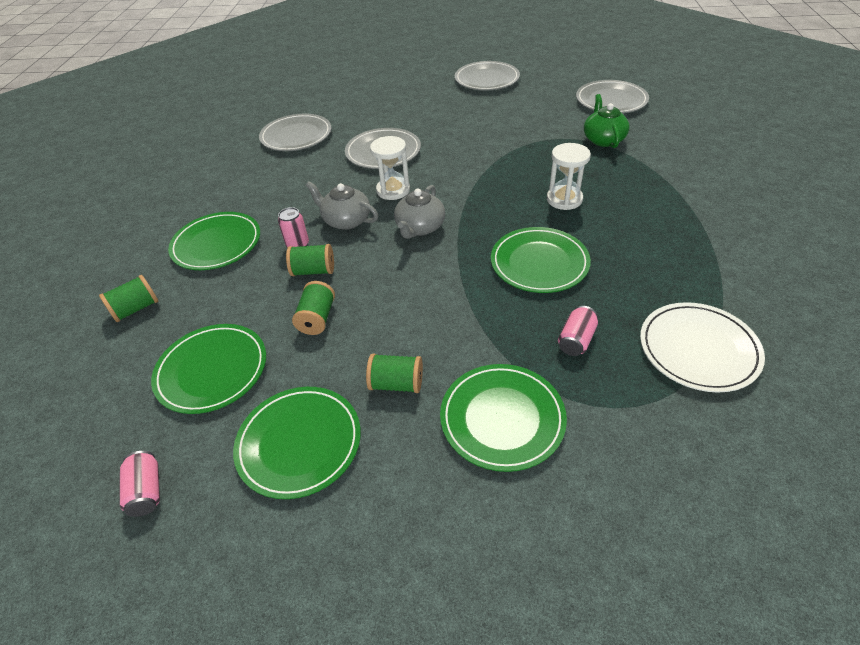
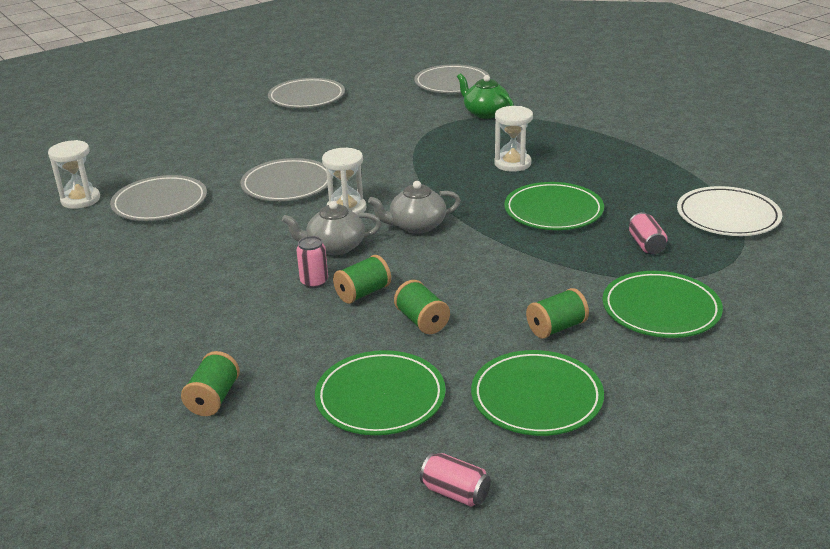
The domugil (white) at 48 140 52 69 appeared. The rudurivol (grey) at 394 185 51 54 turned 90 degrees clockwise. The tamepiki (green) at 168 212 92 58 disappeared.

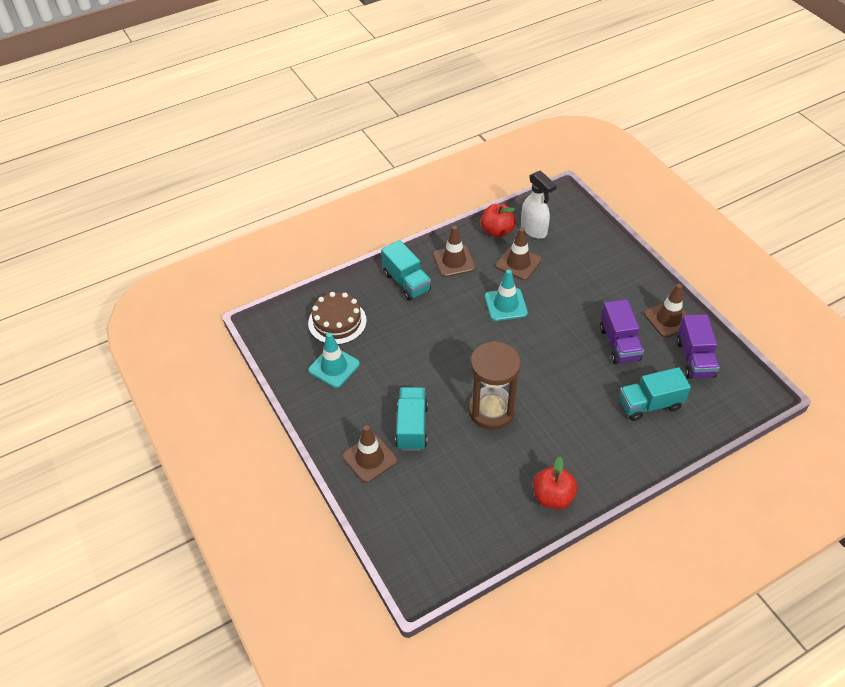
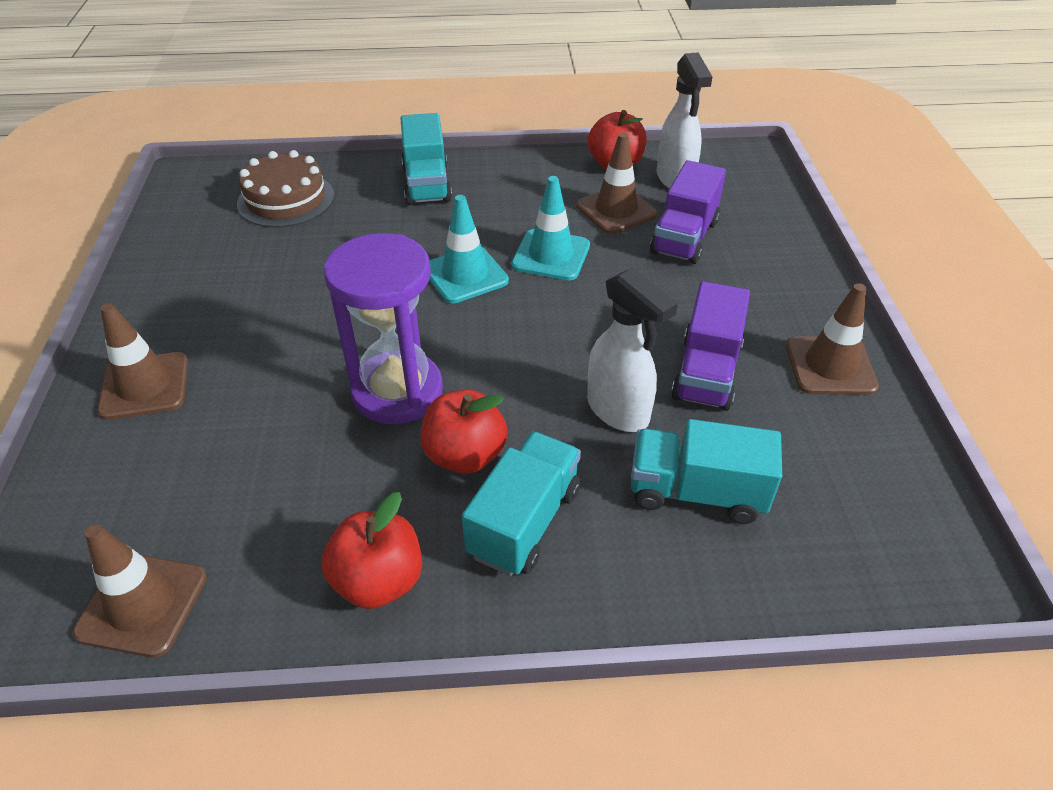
The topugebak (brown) moved from 433 226 43 51 to 73 524 134 134. The domugil (brown) at 468 341 53 89 became the domugil (purple) at 324 233 119 191. The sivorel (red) at 420 389 88 85 appeared. The topugebak (turquoise) moved from 308 333 52 55 to 429 195 80 108. The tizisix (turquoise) moved from 395 387 33 64 to 462 431 119 145. The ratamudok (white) at 587 268 91 164 appeared. The tizisix (purple) moved from 676 314 43 65 to 650 160 76 104.

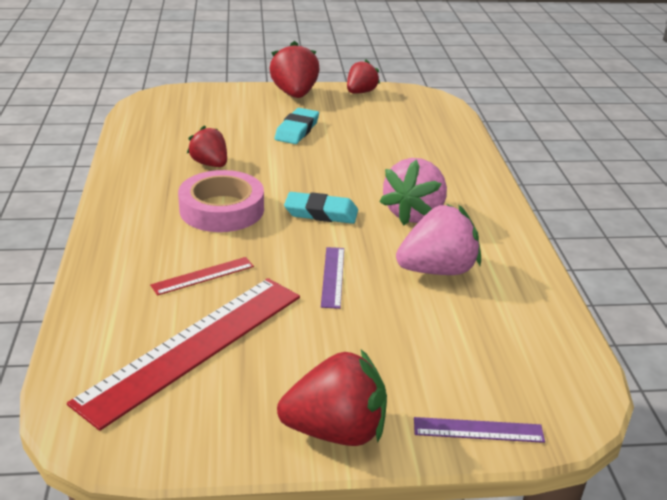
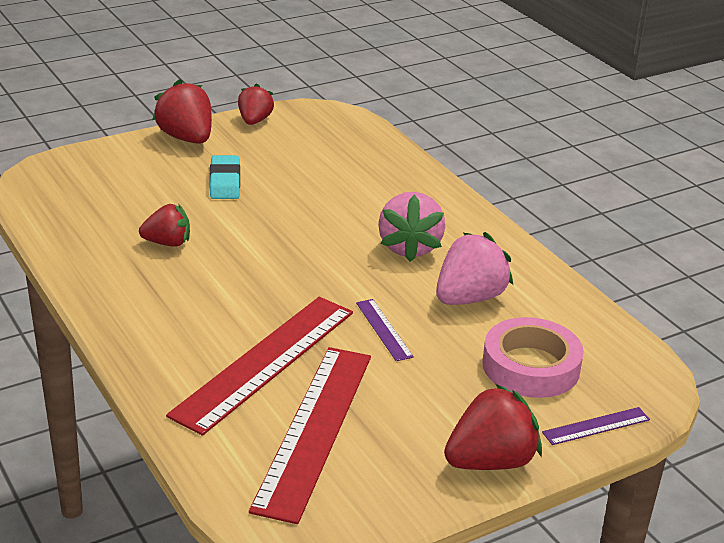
The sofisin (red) at 187 125 40 42 turned 150 degrees clockwise. The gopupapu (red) at 150 257 104 39 changed to 2.28 times the size. The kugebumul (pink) moved from 178 170 86 62 to 482 317 102 81. The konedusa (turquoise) at 284 192 74 32 disappeared.

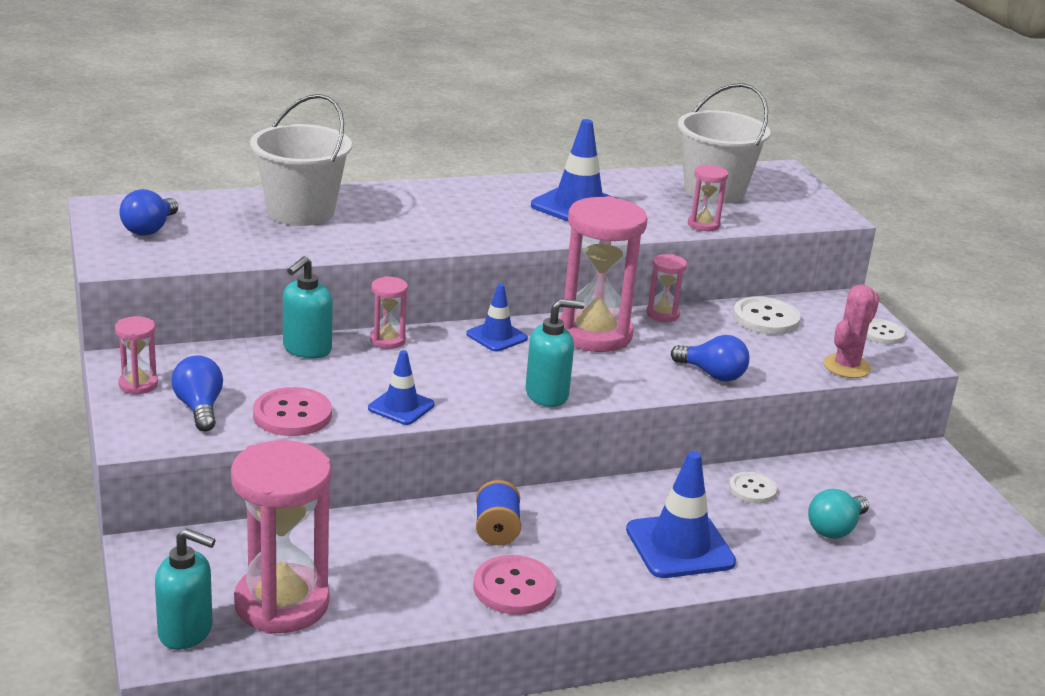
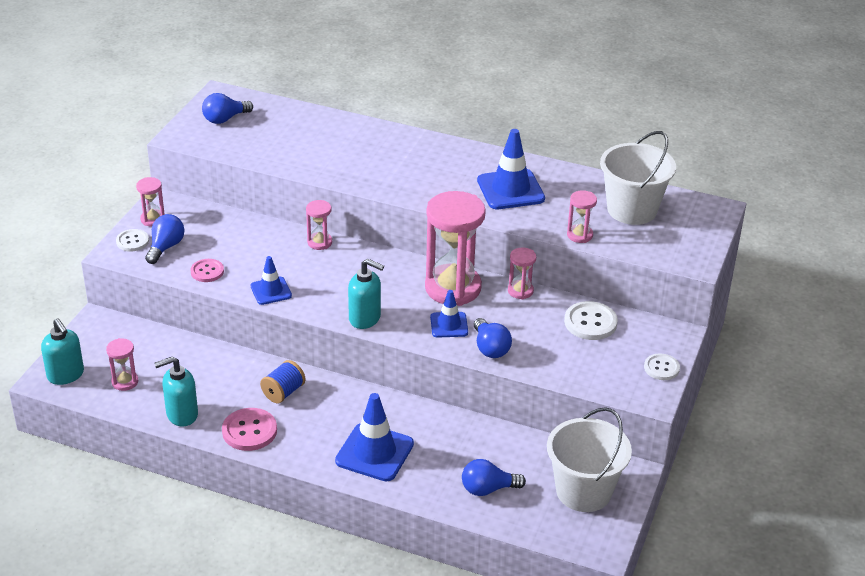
The domugil (pink) at 231 440 100 194 changed to 0.46 times the size. The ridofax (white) moved from 729 472 48 32 to 116 229 33 23. The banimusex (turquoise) moved from 283 256 50 103 to 154 356 44 71. The ridofax (pink) at 253 387 79 49 changed to 0.65 times the size. The topugebak (blue) moved from 466 284 62 68 to 430 290 38 47. The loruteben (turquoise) at 808 489 61 50 became the loruteben (blue) at 462 459 64 37. The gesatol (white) moved from 250 94 102 132 to 547 407 85 105. The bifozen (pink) at 823 284 57 94 disappeared.

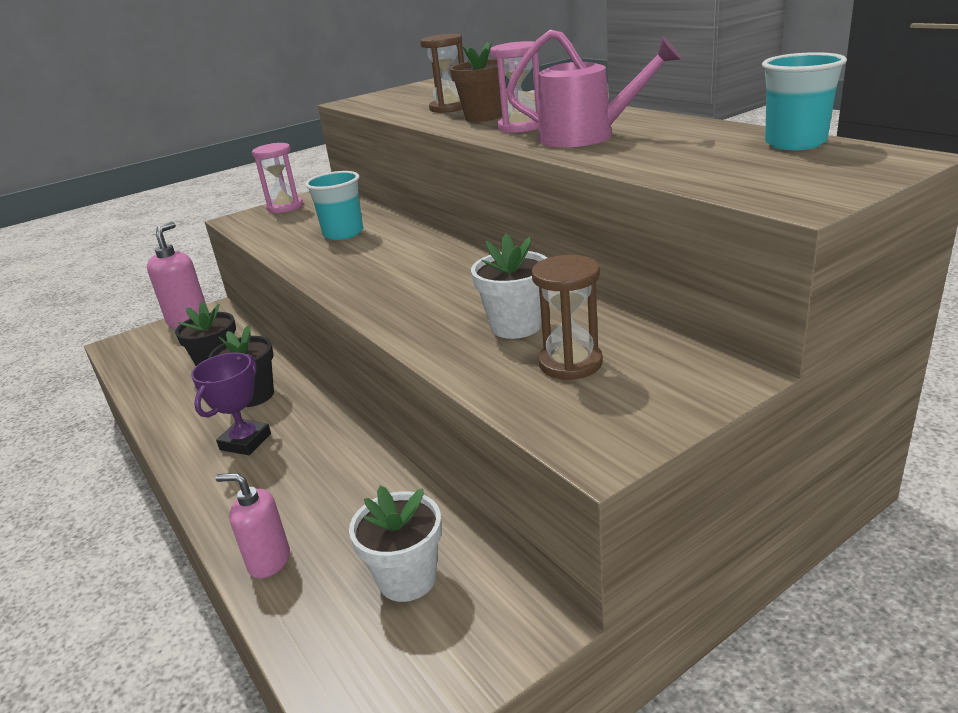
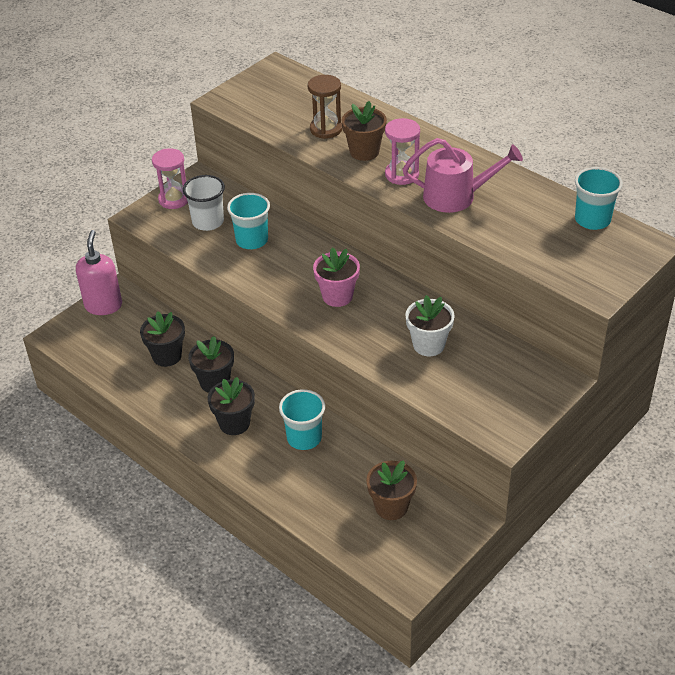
The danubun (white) at 183 175 42 56 appeared. The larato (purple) at 191 353 80 102 was replaced by the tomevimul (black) at 208 377 47 58. The danubun (turquoise) at 279 389 46 61 appeared. The tomevimul (pink) at 313 248 47 59 appeared. The tomevimul (white) at 349 486 93 116 became the tomevimul (brown) at 366 460 51 60. The banimusex (pink) at 215 473 75 106 disappeared. The domugil (brown) at 532 255 71 125 disappeared.

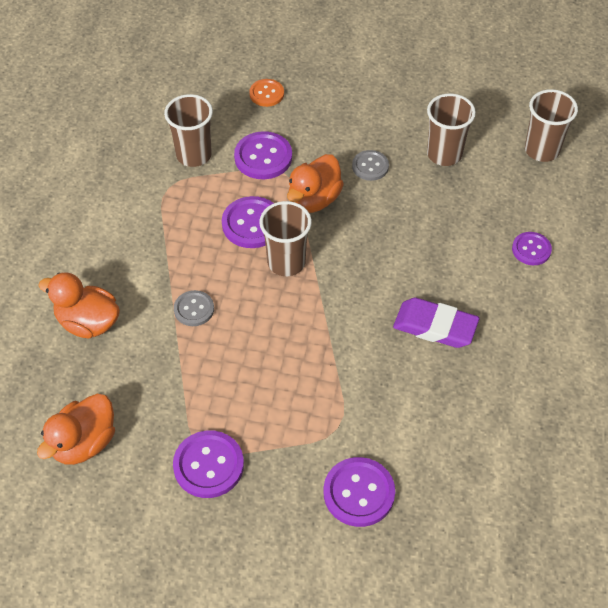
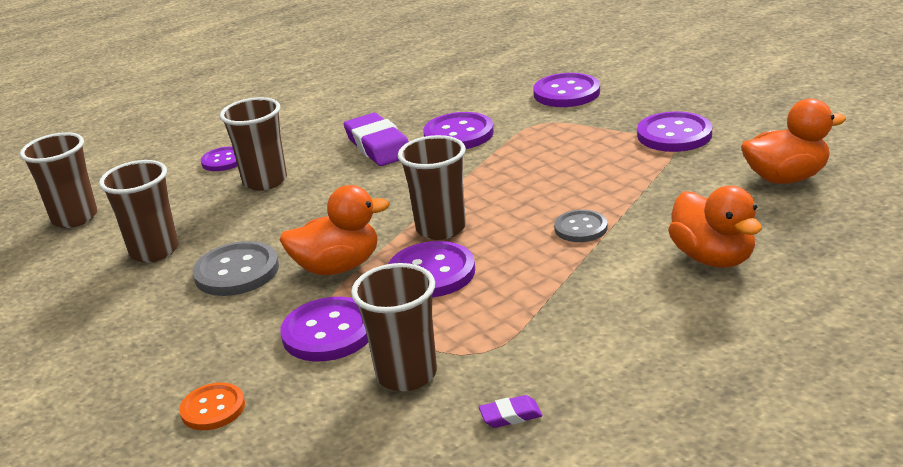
The ridofax (grey) at 352 150 37 31 changed to 1.59 times the size. The danubun (brown) at 220 97 67 94 appeared. The ridofax (purple) at 423 112 71 37 appeared. The konedusa (purple) at 479 395 63 33 appeared.

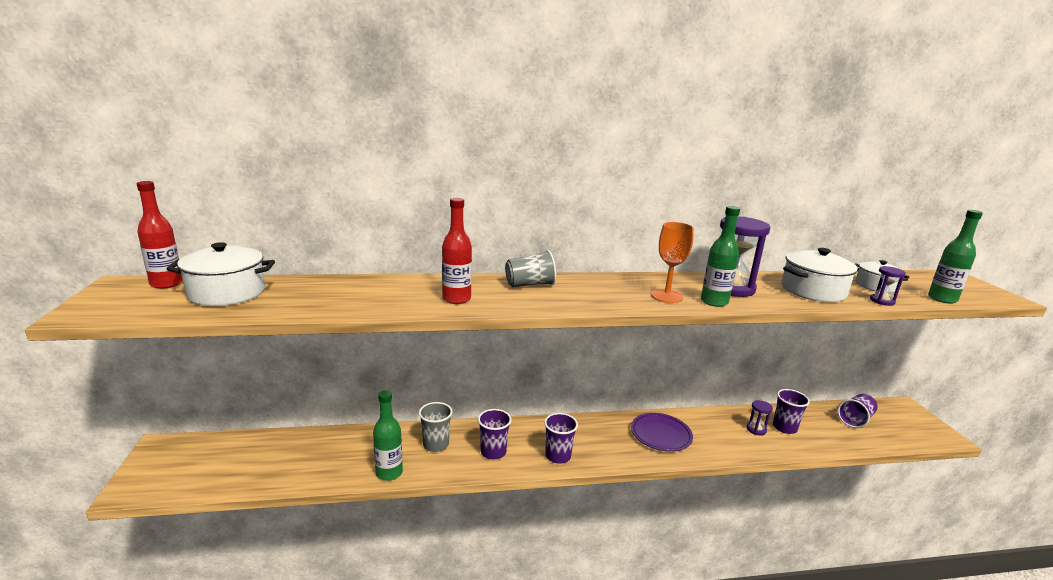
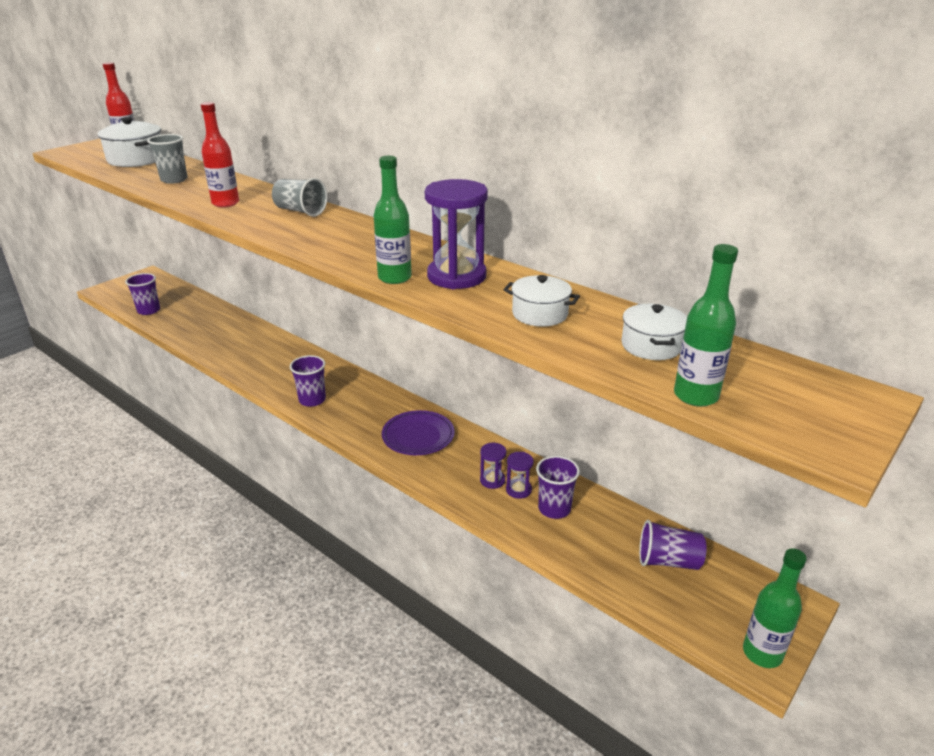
The danubun (purple) moved from 478 409 34 50 to 125 273 35 42. The danubun (grey) moved from 419 402 33 50 to 147 134 40 50. The domugil (purple) moved from 870 266 36 40 to 480 443 26 46. The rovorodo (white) at 781 248 77 54 changed to 0.63 times the size. The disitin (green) moved from 373 390 30 91 to 743 548 64 120. The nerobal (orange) at 651 222 43 81 disappeared.

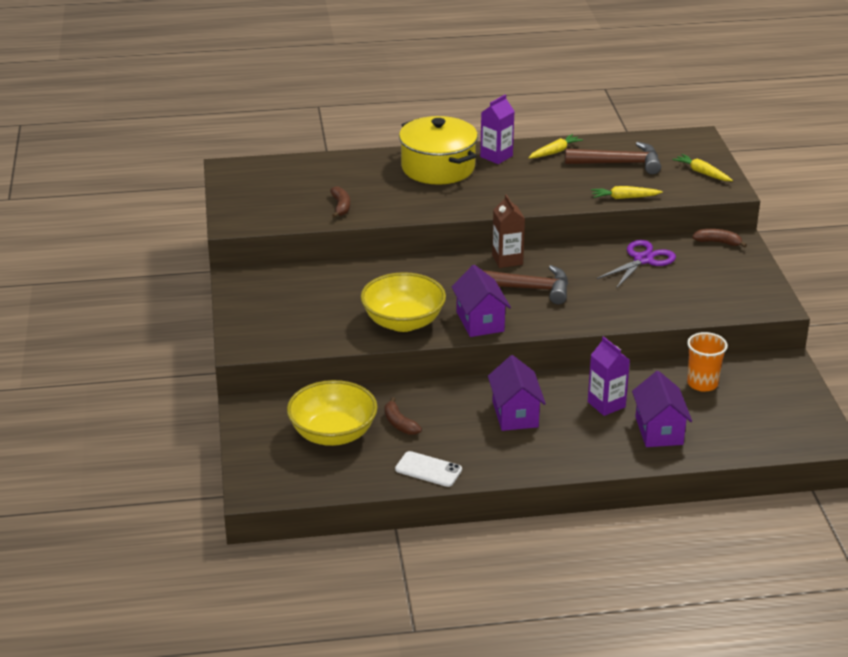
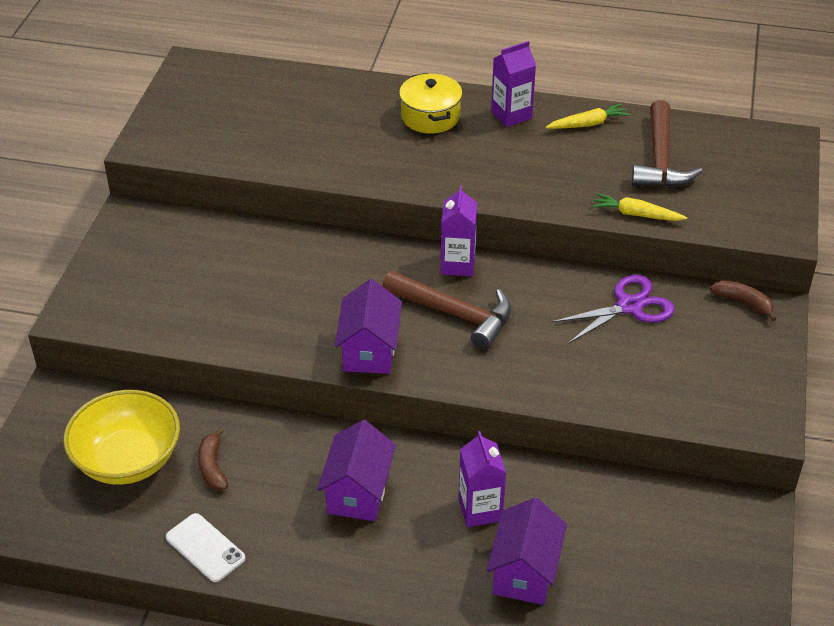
The rovorodo (yellow) at 399 116 79 69 changed to 0.63 times the size. The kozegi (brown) at 492 194 33 74 became the kozegi (purple) at 441 186 36 90. The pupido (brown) at 565 142 96 32 turned 75 degrees clockwise. The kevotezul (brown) at 330 186 20 32 disappeared. The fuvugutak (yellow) at 361 272 85 60 disappeared. The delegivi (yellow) at 672 154 61 27 disappeared. The danubun (orange) at 687 332 41 60 disappeared.

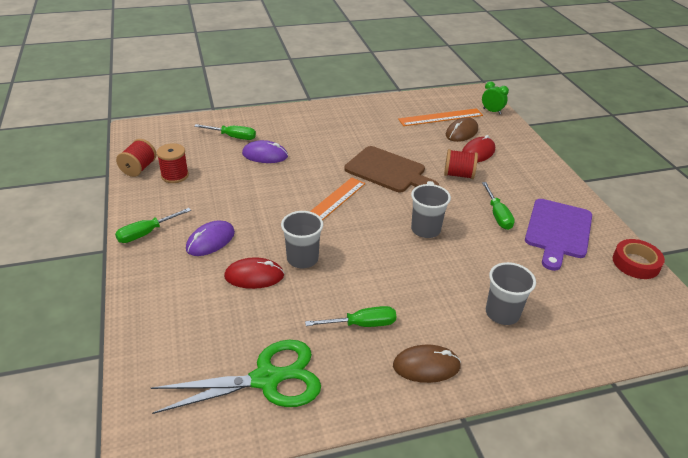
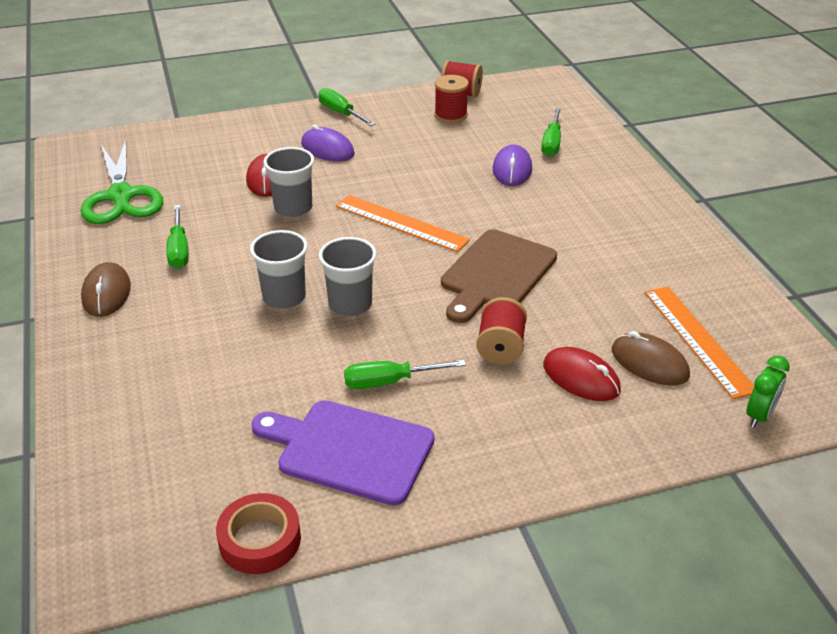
The danubun (grey) moved from 486 262 50 63 to 250 230 58 79.

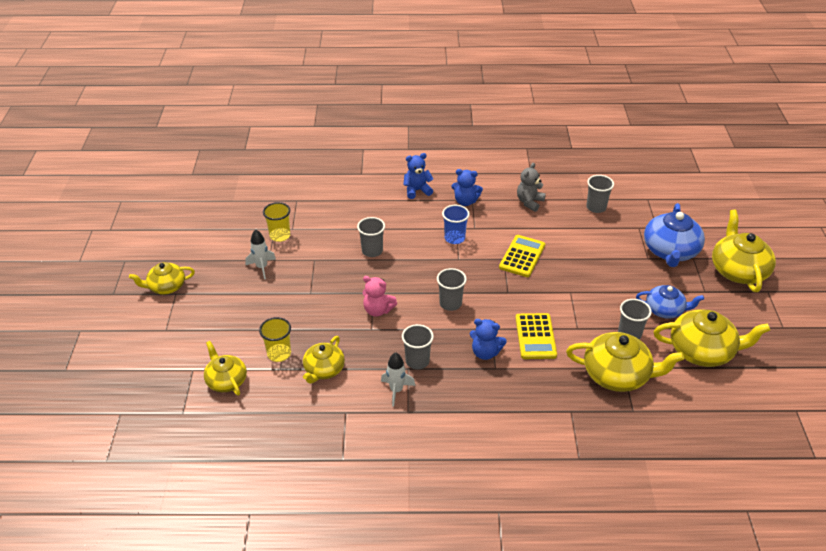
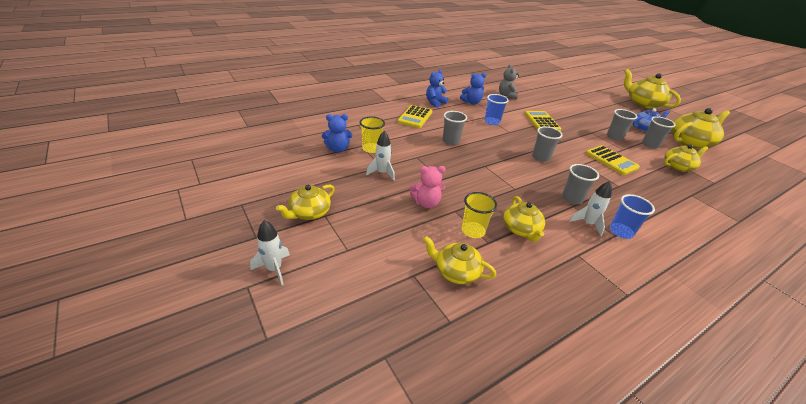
The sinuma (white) at 250 220 40 65 appeared. The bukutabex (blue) moved from 470 319 37 41 to 322 114 31 39. The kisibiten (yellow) at 398 105 35 23 appeared. The bukutabex (pink) moved from 363 276 34 41 to 410 166 36 42. The danubun (grey) moved from 586 175 28 38 to 607 109 30 32. The danubun (blue) at 610 194 45 45 appeared. The rudurivol (yellow) at 566 332 118 60 changed to 0.62 times the size. The rudurivol (blue) at 644 203 61 64 disappeared.

